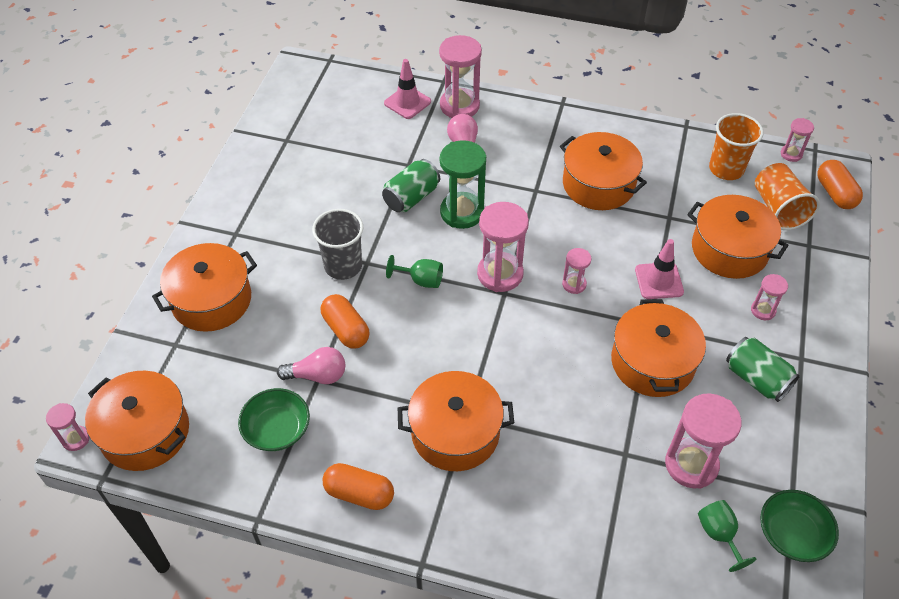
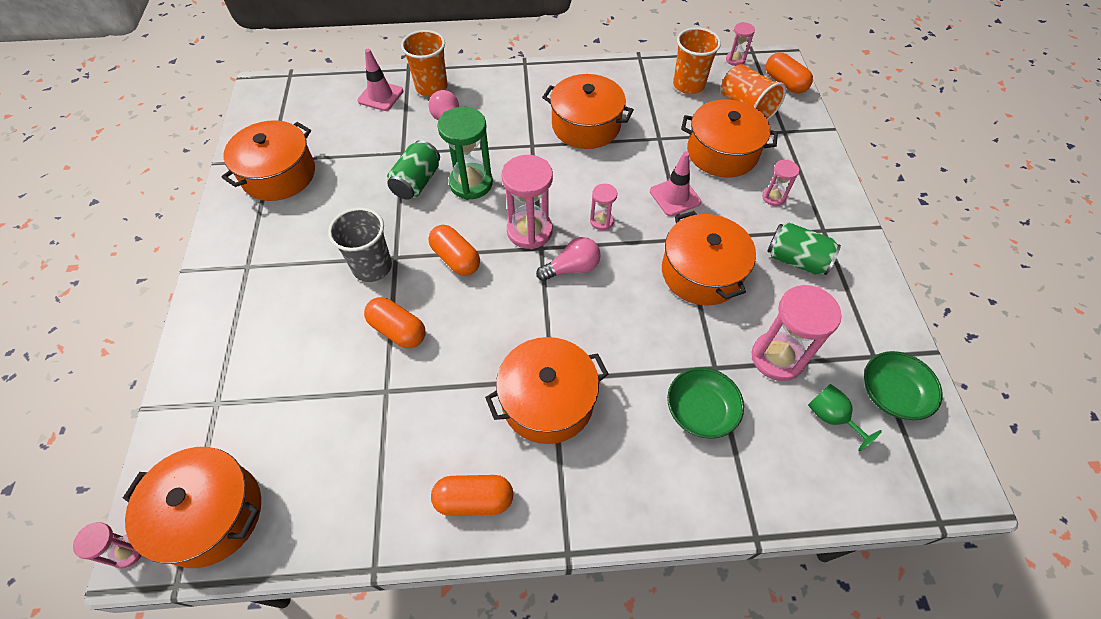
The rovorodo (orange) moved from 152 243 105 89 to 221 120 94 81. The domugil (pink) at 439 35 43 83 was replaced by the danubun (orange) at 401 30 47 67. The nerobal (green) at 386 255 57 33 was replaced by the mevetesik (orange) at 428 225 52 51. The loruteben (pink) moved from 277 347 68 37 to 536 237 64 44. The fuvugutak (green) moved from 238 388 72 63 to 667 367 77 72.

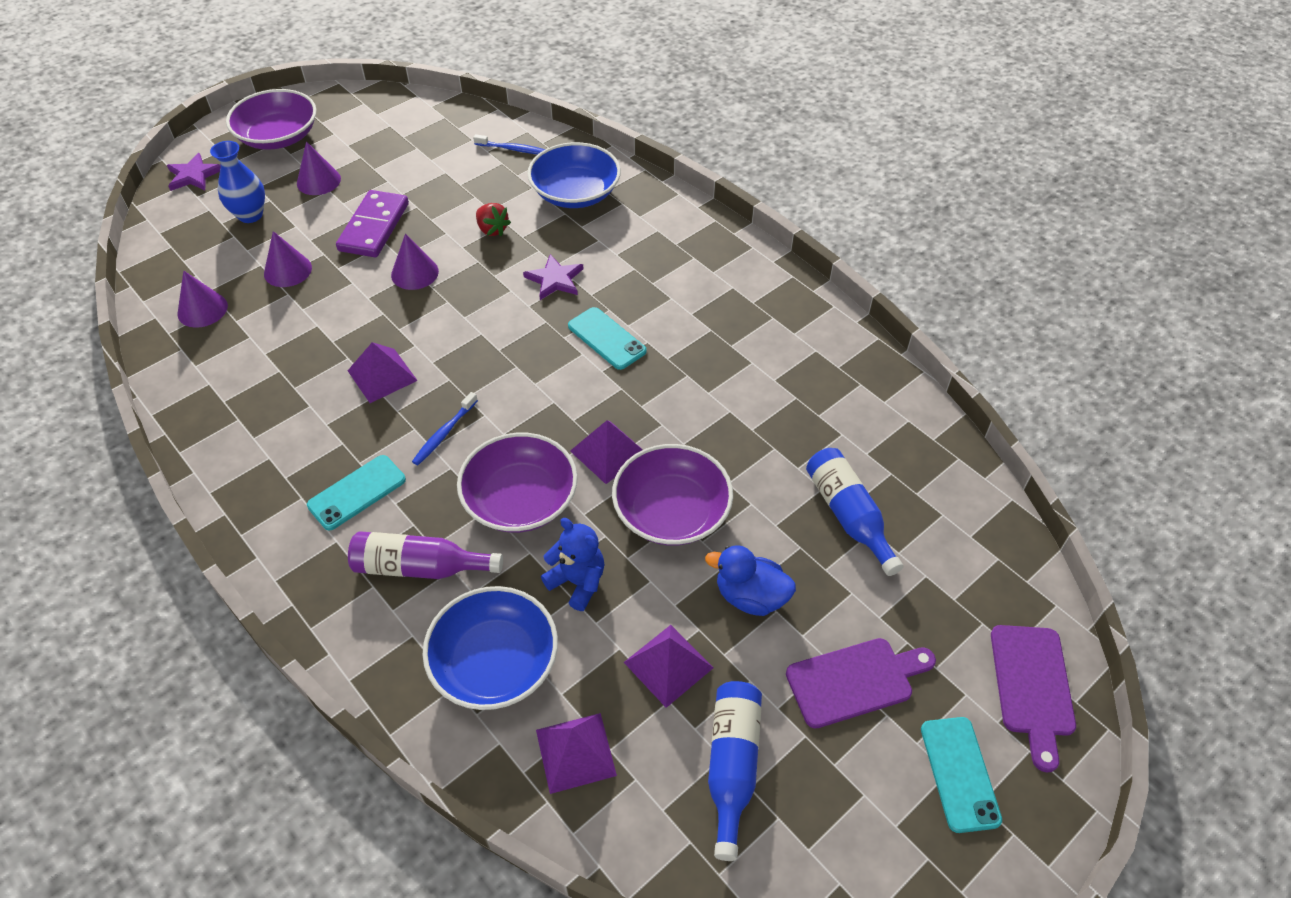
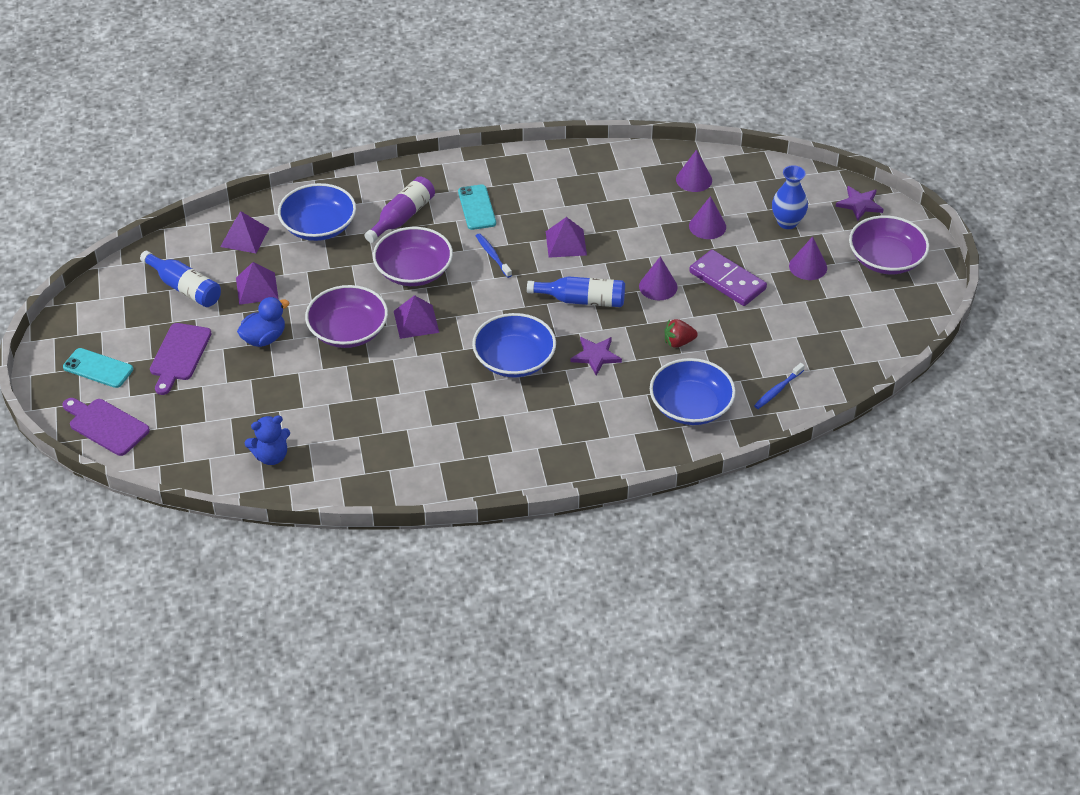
The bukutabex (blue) moved from 541 518 64 93 to 245 415 45 50. The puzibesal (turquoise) at 568 307 79 63 was replaced by the fuvugutak (blue) at 472 313 84 64. The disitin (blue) moved from 806 448 98 128 to 527 276 98 31.

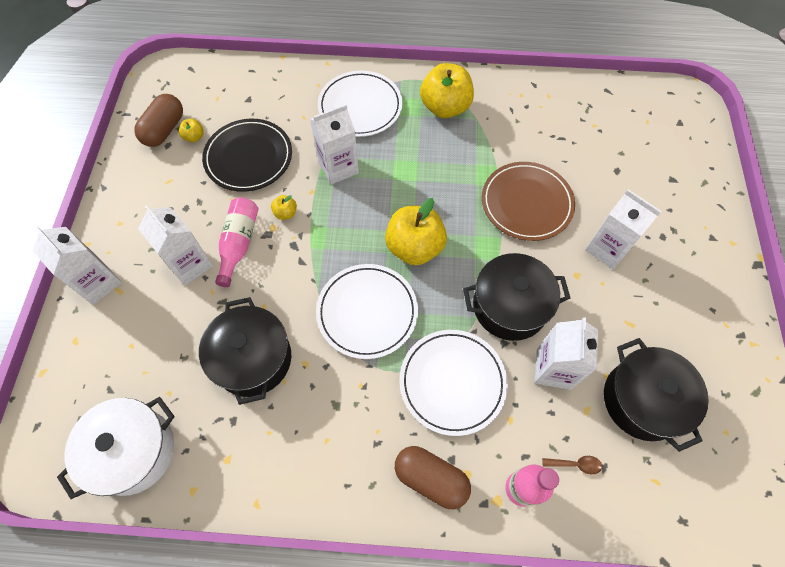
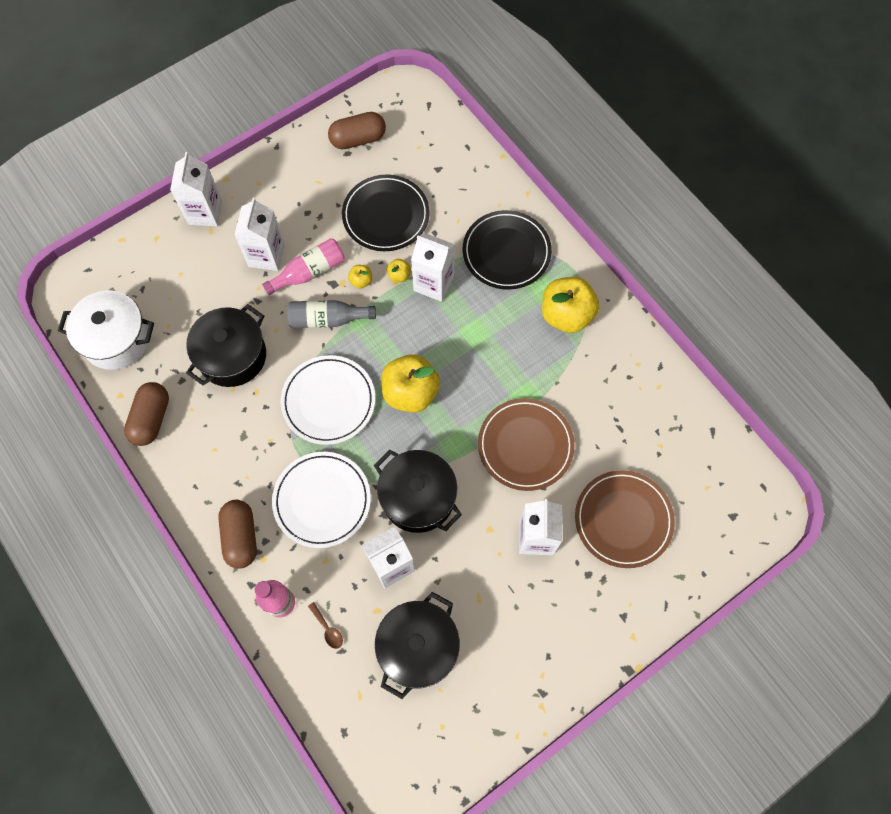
The mevetesik (brown) at 124 382 45 64 appeared. The disitin (grey) at 287 300 89 28 appeared. The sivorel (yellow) moved from 179 119 25 23 to 387 259 24 23. The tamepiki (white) at 318 71 85 66 became the tamepiki (black) at 463 210 89 80. The tamepiki (brown) at 575 470 100 98 appeared.

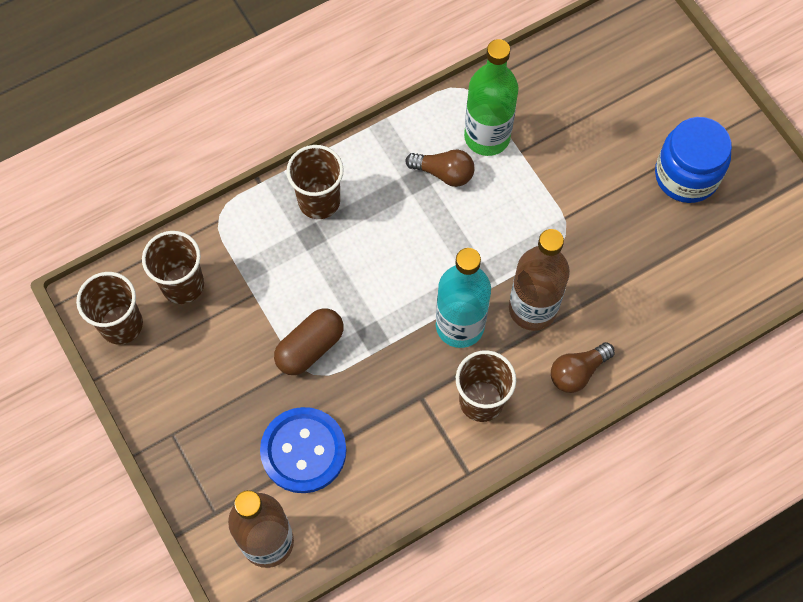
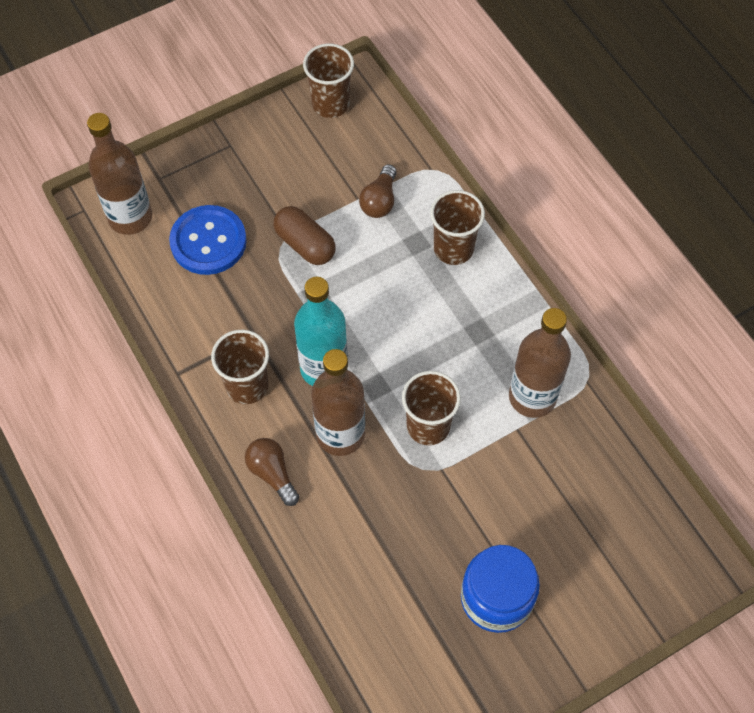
The loruteben (brown) moved from 405 150 70 37 to 359 164 38 54. The danubun (brown) moved from 142 231 62 73 to 402 371 59 74. The disitin (green) at 464 39 55 117 became the disitin (brown) at 509 308 62 110.

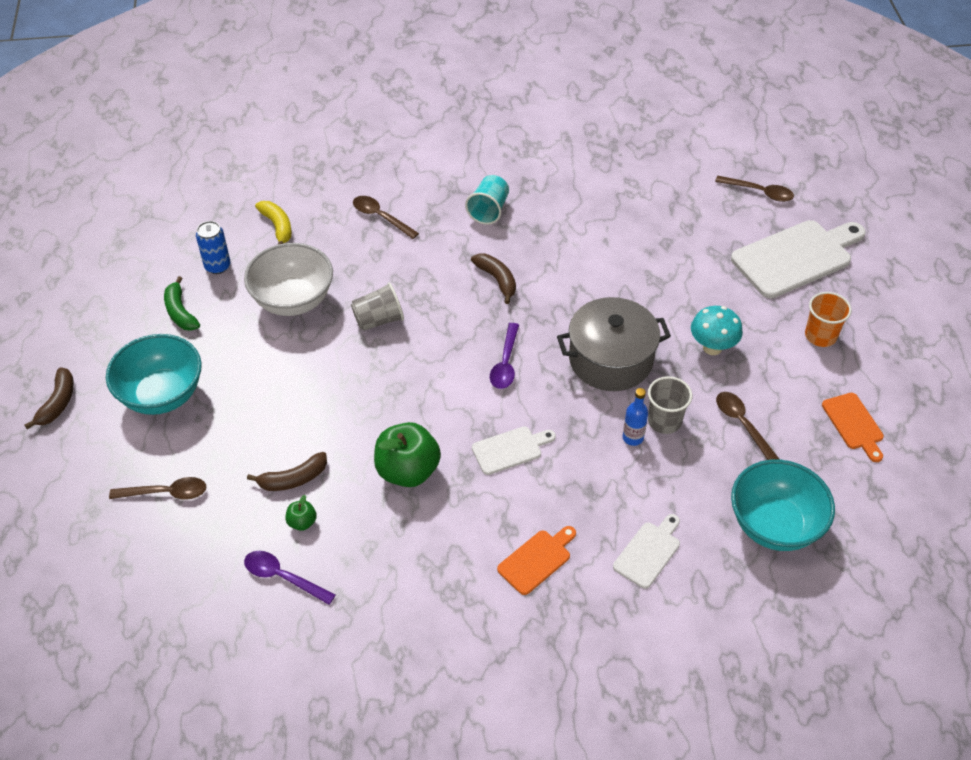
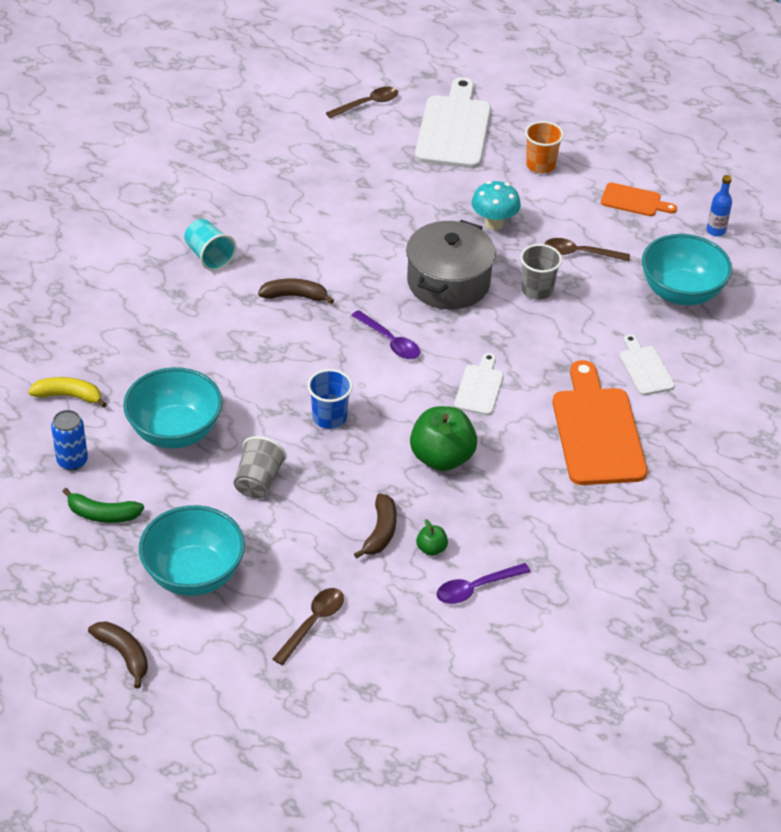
The fuvugutak (white) at 244 243 89 73 became the fuvugutak (turquoise) at 123 367 100 81. The danubun (grey) moved from 351 282 53 49 to 233 436 54 62. The danubun (blue) at 308 369 45 60 appeared. The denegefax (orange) at 497 526 79 69 changed to 1.93 times the size. The disitin (blue) moved from 623 388 25 58 to 707 175 25 61. The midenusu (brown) at 353 196 66 43 disappeared.

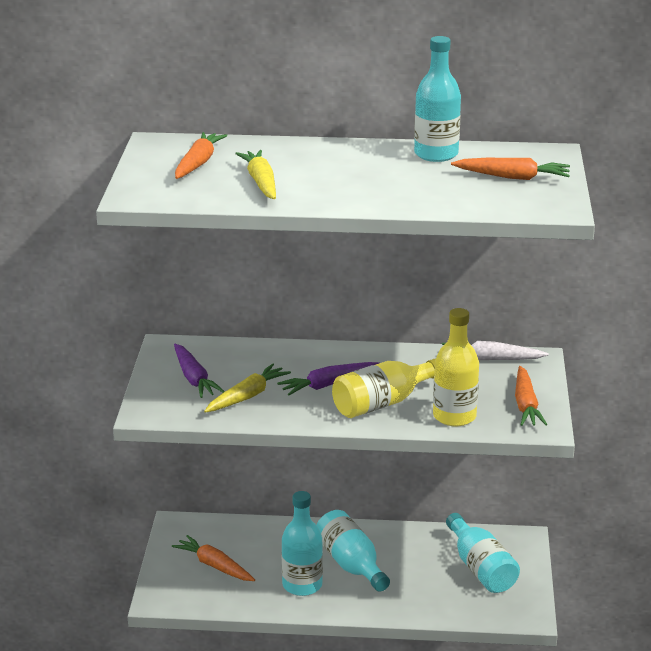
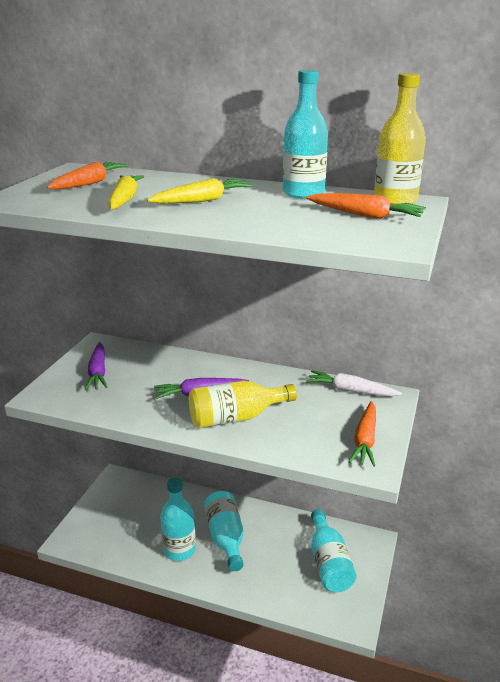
The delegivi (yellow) moved from 204 364 87 49 to 147 178 106 25. The disitin (yellow) moved from 433 308 46 118 to 374 73 52 132. The delegivi (orange) at 172 535 83 46 disappeared.

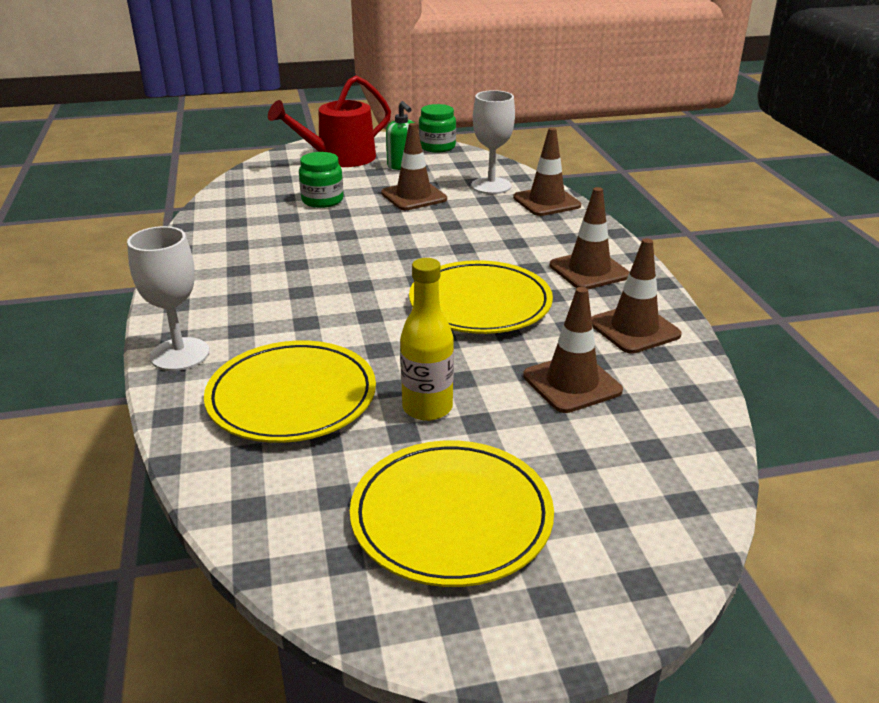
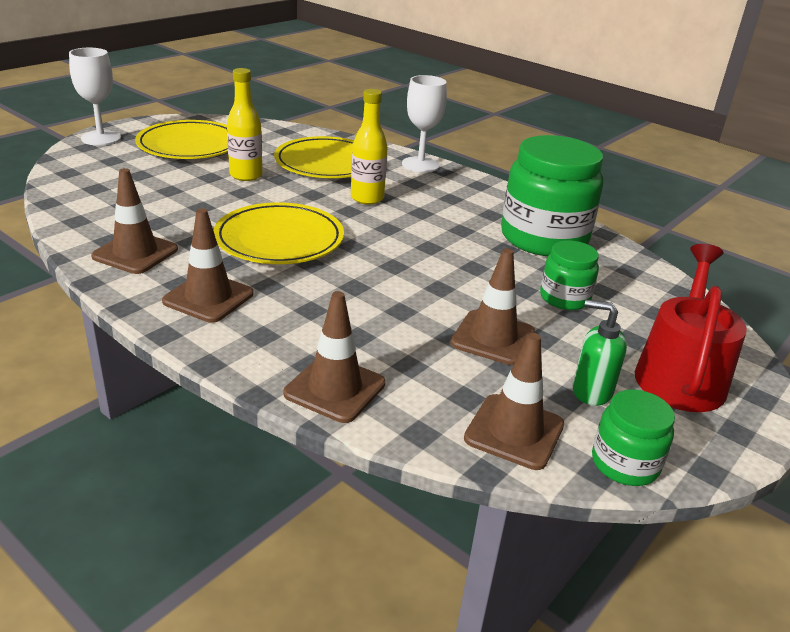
The nerobal (white) moved from 471 90 44 104 to 69 48 52 98. The disitin (yellow) at 351 89 37 116 appeared. The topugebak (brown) moved from 523 287 100 126 to 464 333 100 137. The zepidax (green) at 501 135 102 121 appeared.

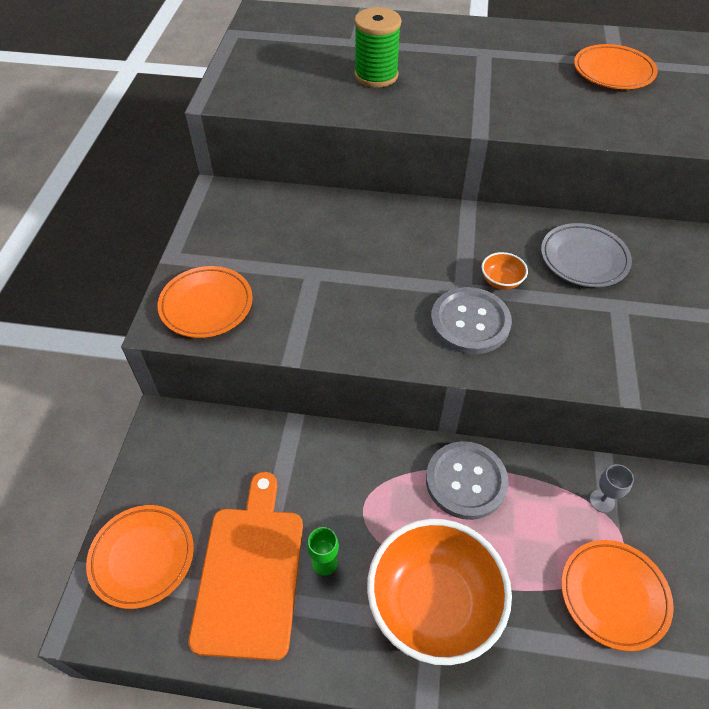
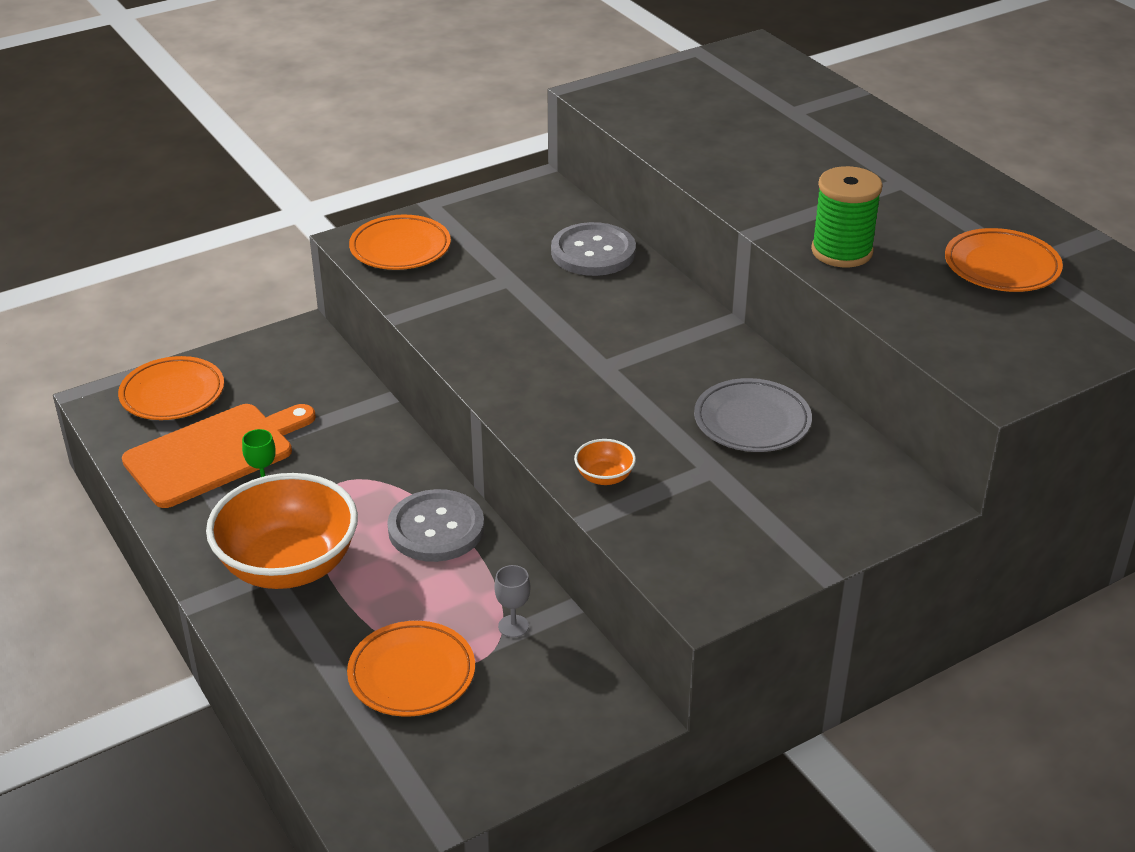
The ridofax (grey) moved from 431 287 81 67 to 551 222 85 54. The fuvugutak (orange) moved from 481 252 47 38 to 574 439 62 46. The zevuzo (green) moved from 354 7 47 81 to 811 166 72 101.

